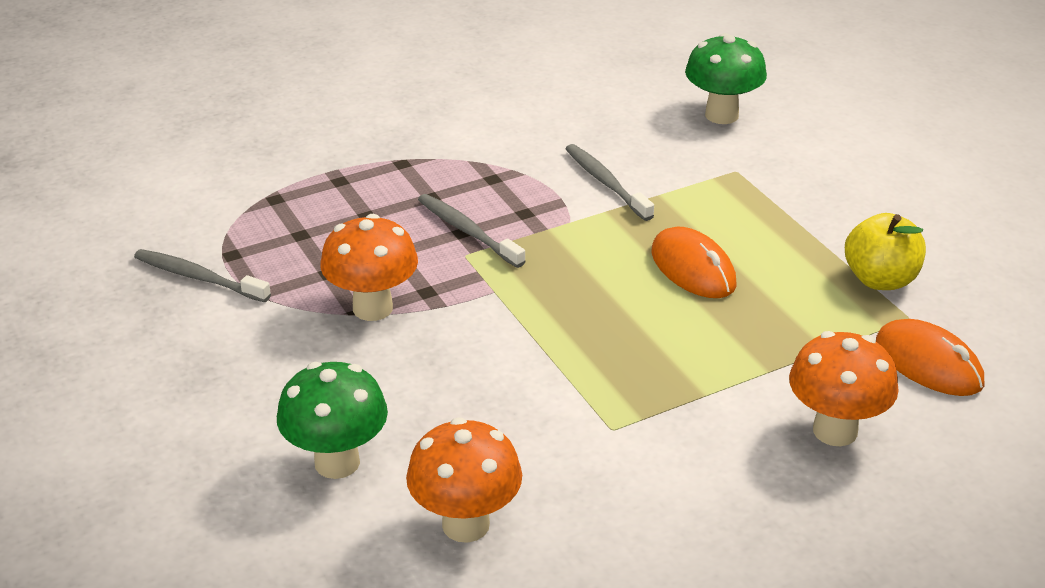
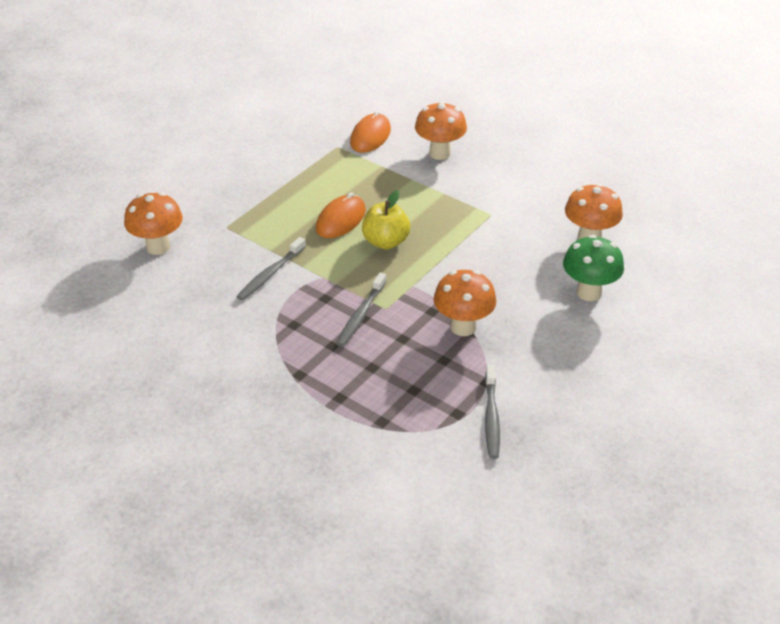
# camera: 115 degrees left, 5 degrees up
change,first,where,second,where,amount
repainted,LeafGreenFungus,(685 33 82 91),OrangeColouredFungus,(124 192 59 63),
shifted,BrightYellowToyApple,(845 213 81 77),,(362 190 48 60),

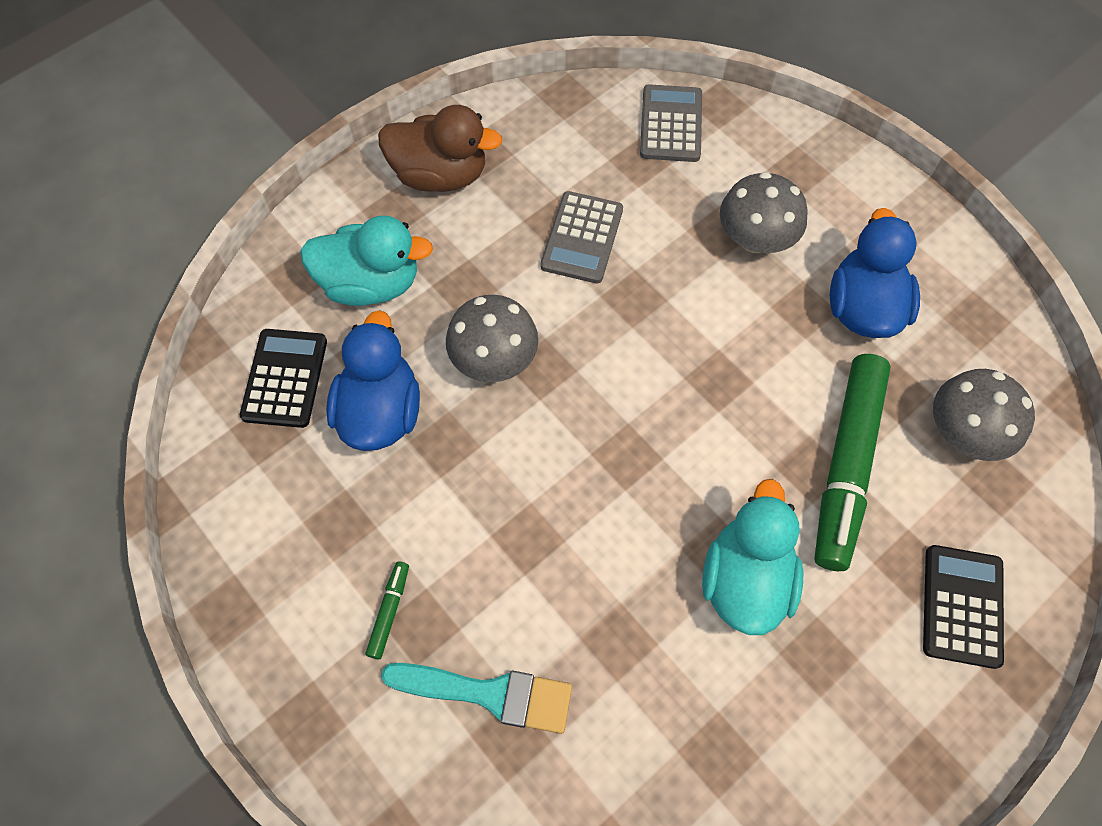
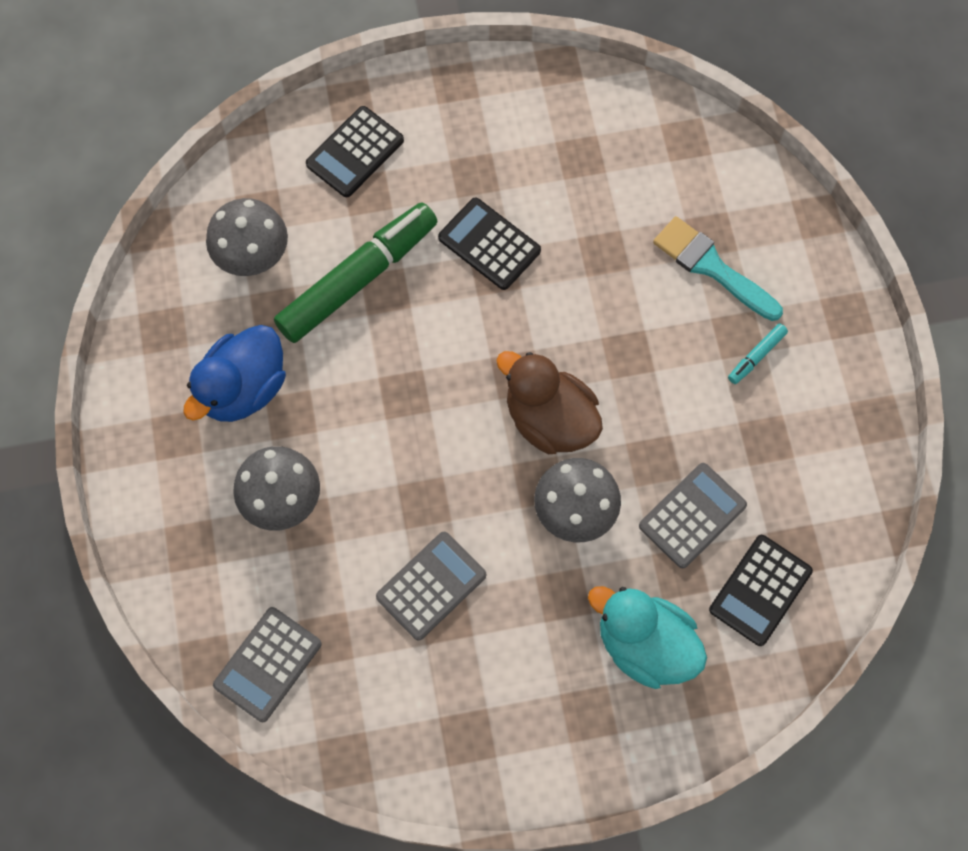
# camera: 150 degrees left, 5 degrees up
change,first,where,second,where,amount
swapped,AquaToyDuck,(702 479 102 156),JetBlackPocketCalculator,(438 198 103 92),
shifted,DarkBrownToyDuck,(378 105 125 87),,(496 351 107 103),
swapped,BlueToyDuck,(326 310 94 141),GrayPocketCalculator,(639 463 108 105),
repainted,LeafGreenMarker,(365 561 44 98),AquaMarker,(728 323 60 61),

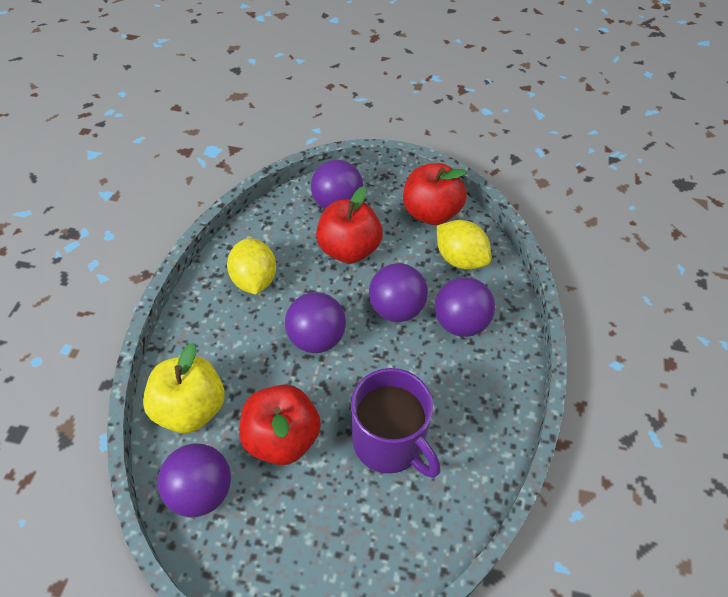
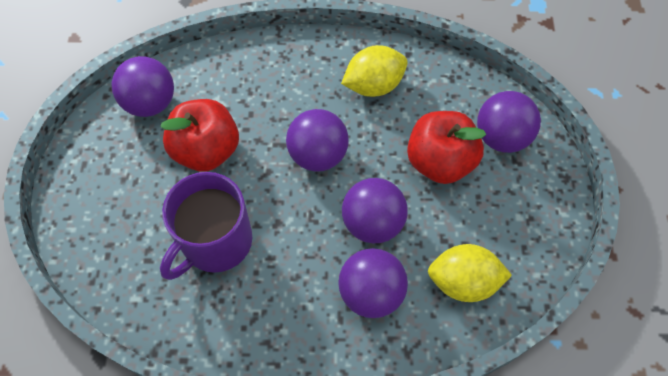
# camera: 80 degrees right, 10 degrees up
change,first,where,second,where,amount
rotated,BrightYellowCitrusFruit,(437 220 54 50),,(428 244 84 58),60 degrees clockwise
gone,BrightYellowToyApple,(143 343 82 90),,,
gone,RedToyApple,(403 163 64 62),,,

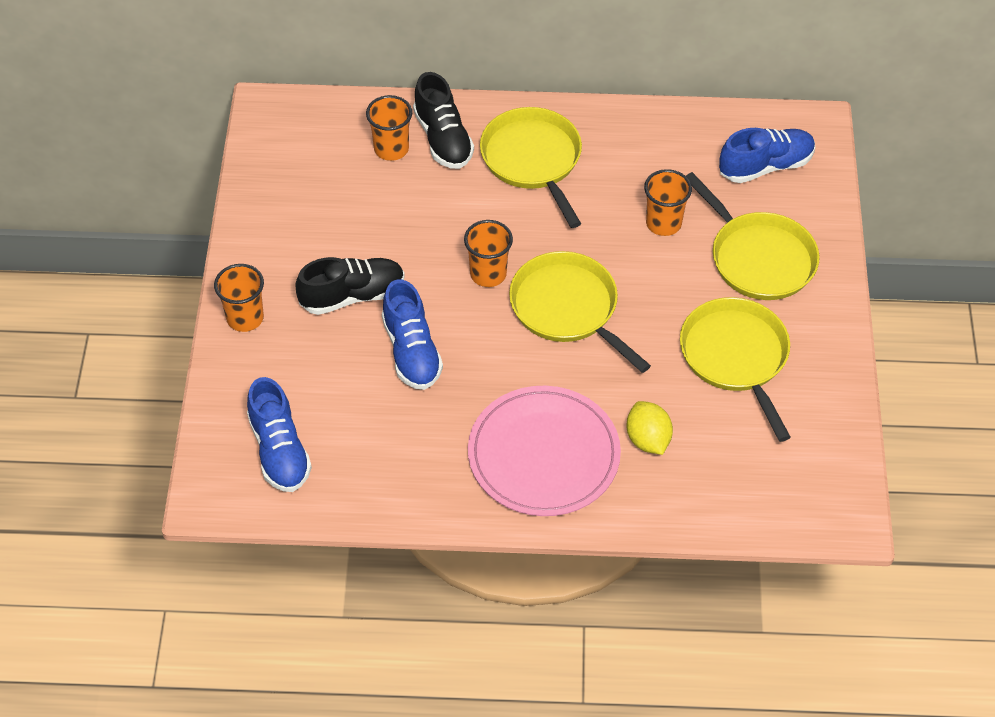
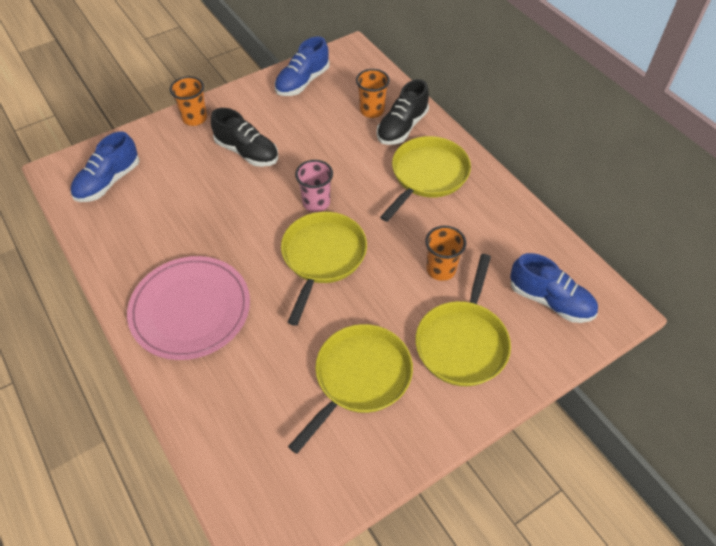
# camera: 55 degrees right, 0 degrees up
change,first,where,second,where,amount
shifted,BlueSneaker,(382 279 61 111),,(275 37 54 59),
repainted,OrangeColouredBeaker,(464 220 49 67),PinkBeaker,(295 160 38 52),
gone,BrightYellowCitrusFruit,(626 401 47 54),,,

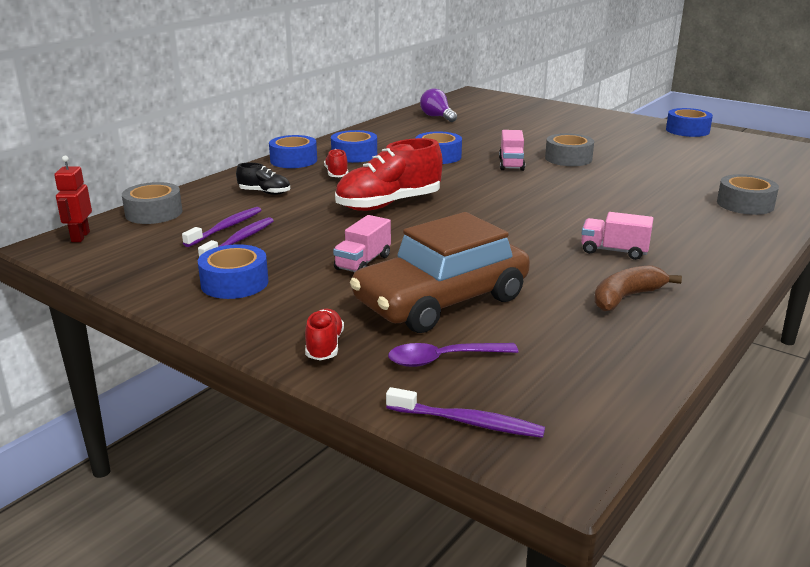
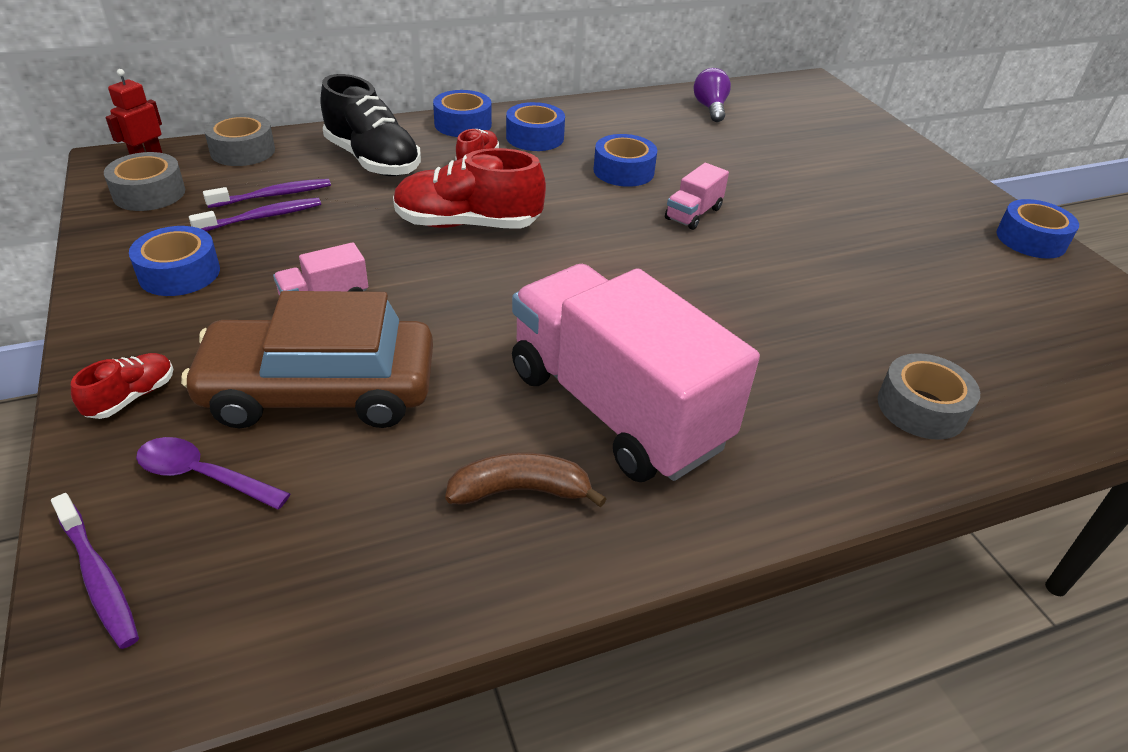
# camera: 30 degrees right, 15 degrees up
change,first,where,second,where,amount
shifted,GrayTape,(545 133 49 33),,(104 152 81 59),
scaled,JetBlackSneaker,(236 163 54 32),,(321 74 100 102),x2.02
scaled,PinkTruck,(581 212 72 48),,(512 264 248 218),x2.49

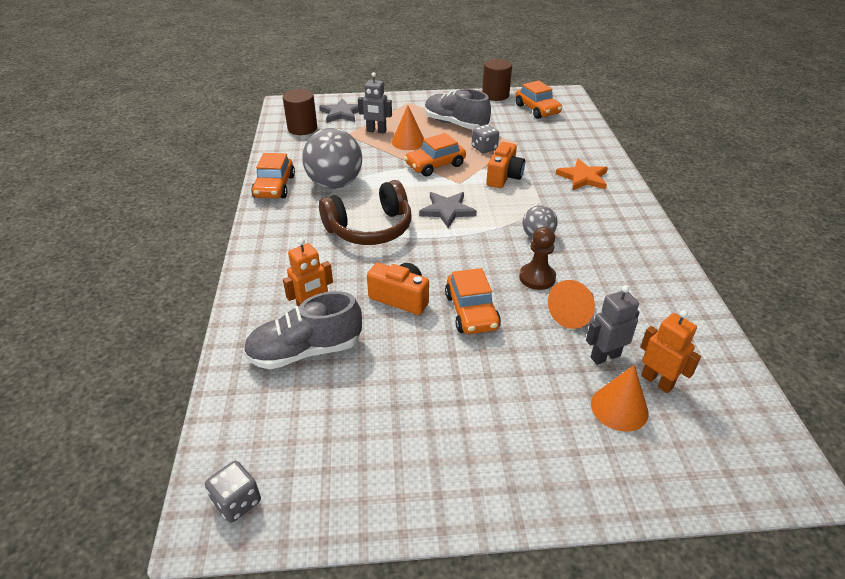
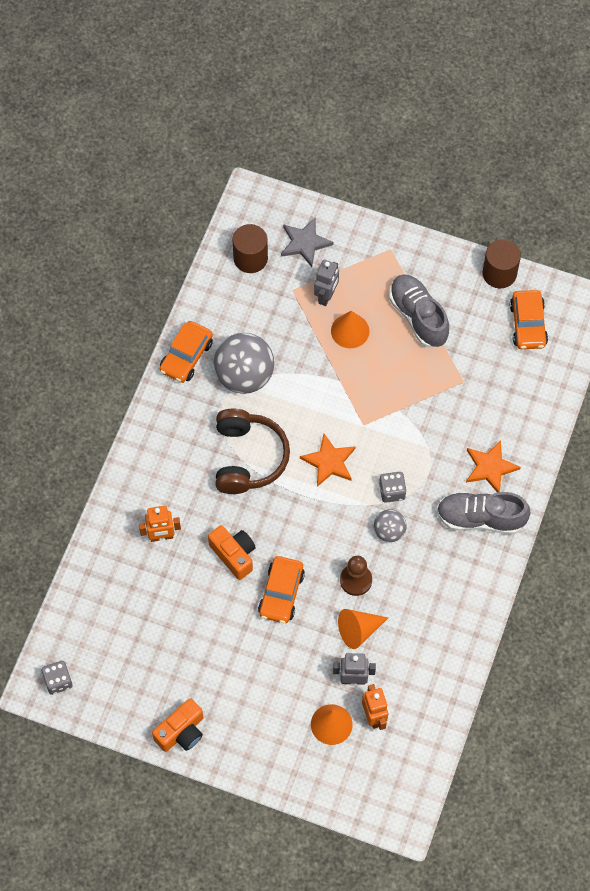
# camera: 25 degrees right, 25 degrees up
change,first,where,second,where,amount
shifted,OrangeColouredCompactCamera,(486 142 39 46),,(152 698 51 54),
rotated,DarkBrownHeadphones,(319 180 93 65),,(216 409 74 85),90 degrees counterclockwise
repainted,GrayStarShape,(419 192 58 36),OrangeColouredStarShape,(300 434 56 53),
rotated,GrayRobot,(358 72 34 61),,(314 259 25 47),105 degrees counterclockwise
shifted,GrayDie,(472 124 27 29),,(379 472 27 31),
shifted,GraySneaker,(243 291 119 78),,(437 492 94 42),
gone,OrangeColouredCar,(404 133 62 43),,,

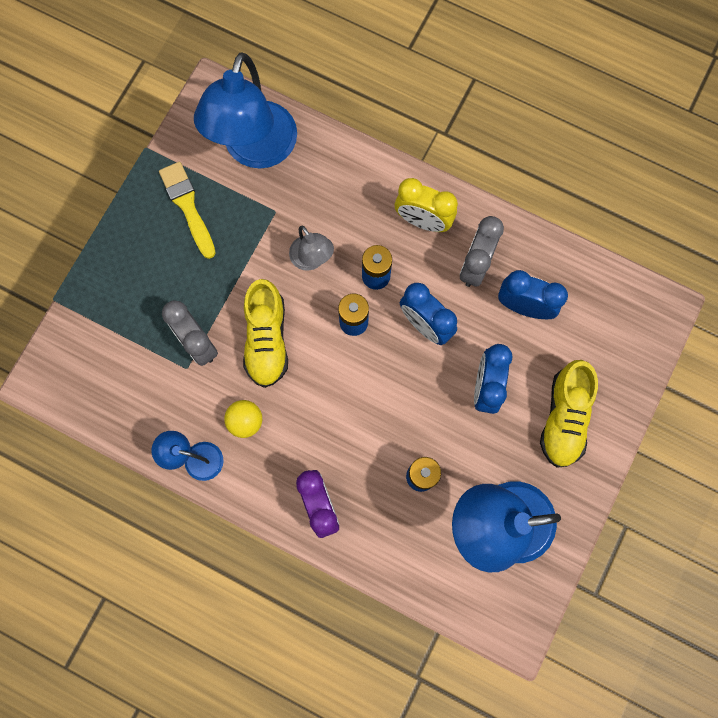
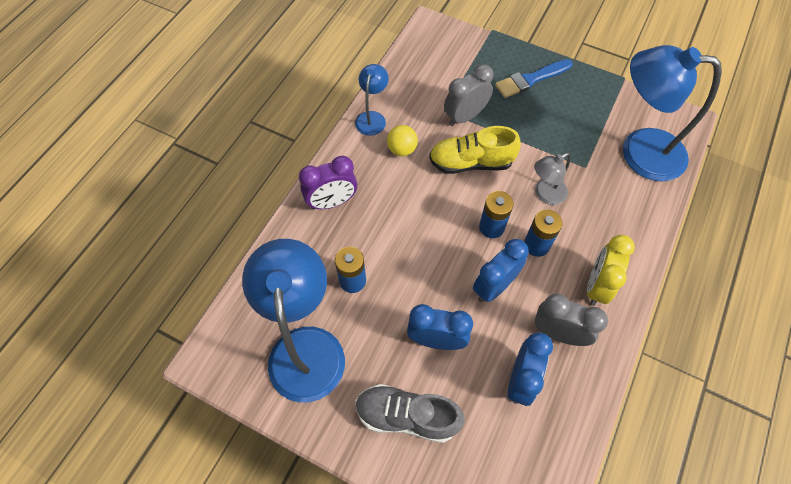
# camera: 90 degrees right, 15 degrees down
change,first,where,second,where,amount
repainted,BrightYellowSneaker,(540 360 58 108),GraySneaker,(356 384 109 59),
new,,,BluePaintBrush,(495 59 78 39),
gone,BrightYellowPaintBrush,(159 162 56 97),,,

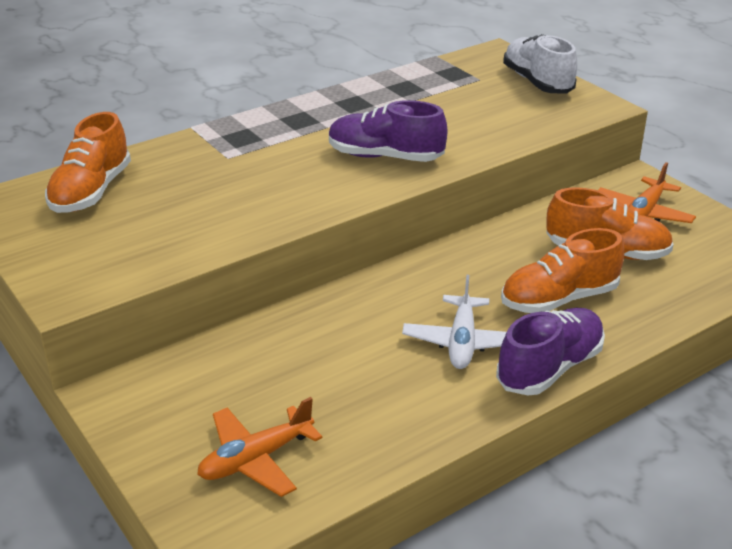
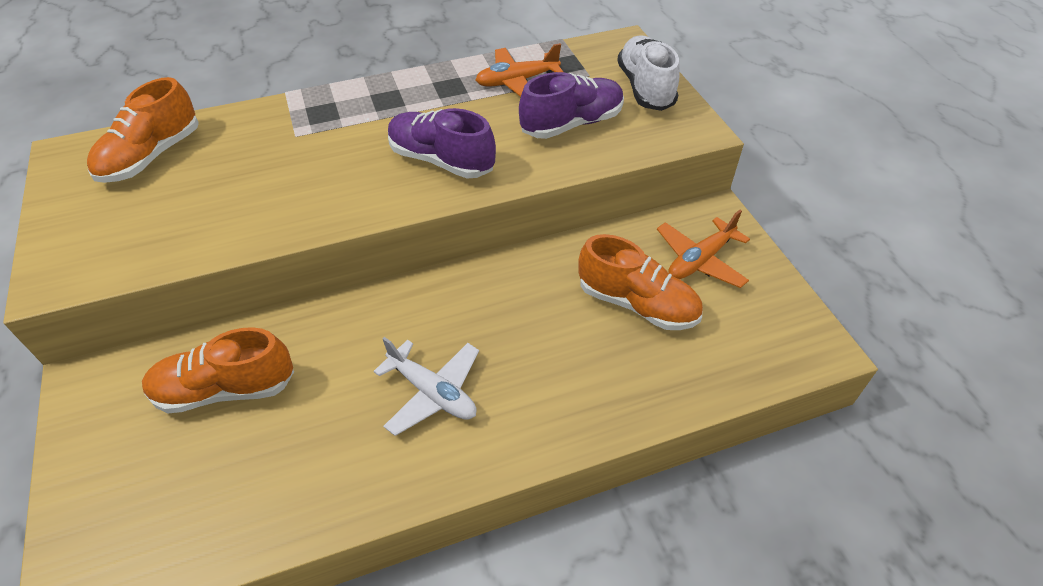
# camera: 15 degrees right, 15 degrees up
change,first,where,second,where,amount
shifted,OrangeColouredSneaker,(501 228 123 85),,(142 327 152 86),
rotated,SnowWhiteToyPlane,(402 275 105 94),,(374 337 105 99),75 degrees counterclockwise
shifted,OrangeColouredToyPlane,(197 397 126 100),,(476 43 87 54),
shifted,RoyalPurpleSneaker,(496 308 109 87),,(519 72 105 67),

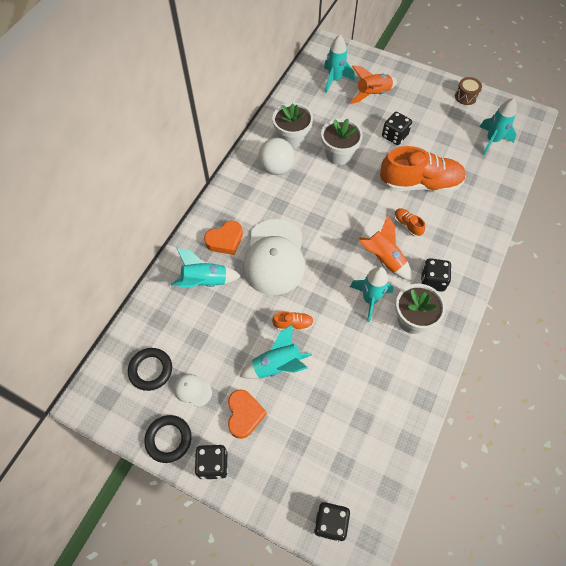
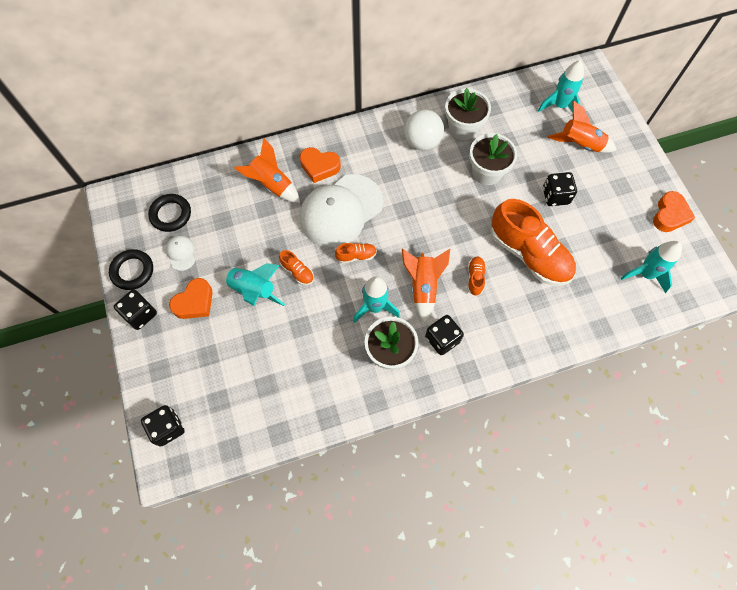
# camera: 45 degrees right, 5 degrees up
change,first,where,second,where,amount
repainted,AquaRocket,(171 248 70 40),OrangeColouredRocket,(234 137 66 66),
new,,,OrangeColouredSneaker,(335 243 42 21),
swapped,DarkBrownDrum,(455 77 27 28),OrangeColouredHeartShape,(653 191 42 41),

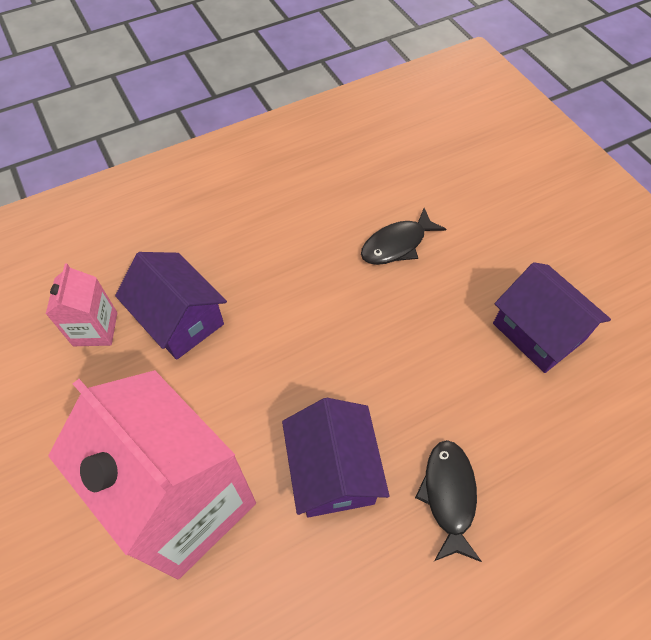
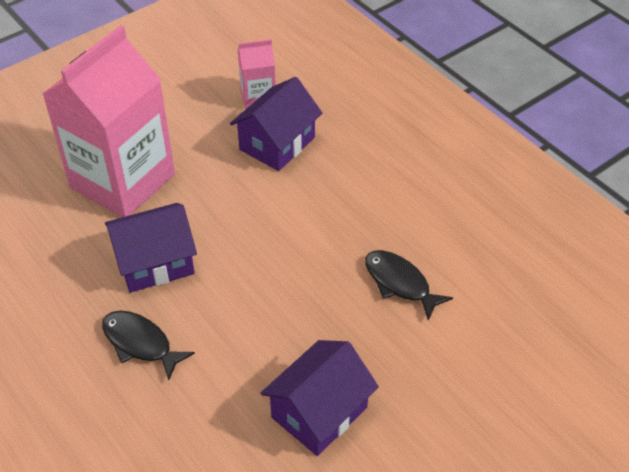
# camera: 80 degrees right, 10 degrees down
change,first,where,second,where,amount
rotated,JetBlackToyFish,(415 440 67 122),,(102 311 93 69),135 degrees counterclockwise

